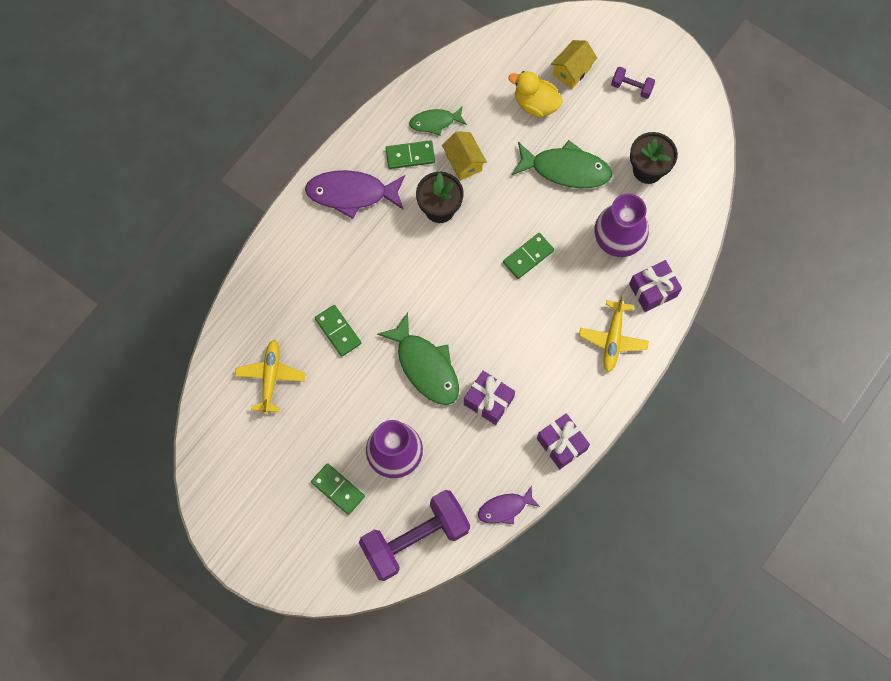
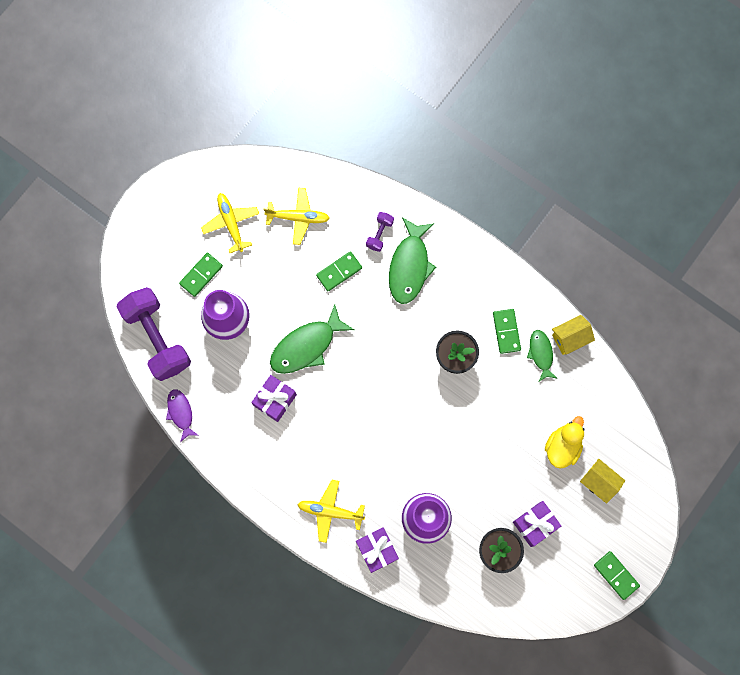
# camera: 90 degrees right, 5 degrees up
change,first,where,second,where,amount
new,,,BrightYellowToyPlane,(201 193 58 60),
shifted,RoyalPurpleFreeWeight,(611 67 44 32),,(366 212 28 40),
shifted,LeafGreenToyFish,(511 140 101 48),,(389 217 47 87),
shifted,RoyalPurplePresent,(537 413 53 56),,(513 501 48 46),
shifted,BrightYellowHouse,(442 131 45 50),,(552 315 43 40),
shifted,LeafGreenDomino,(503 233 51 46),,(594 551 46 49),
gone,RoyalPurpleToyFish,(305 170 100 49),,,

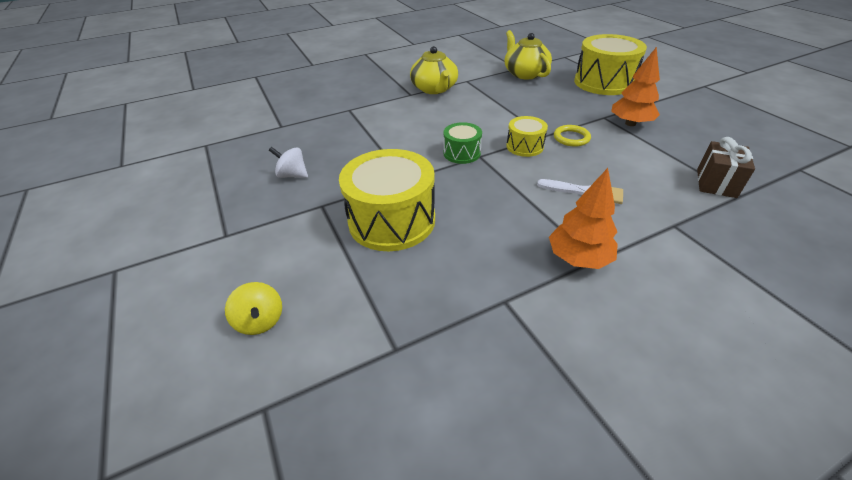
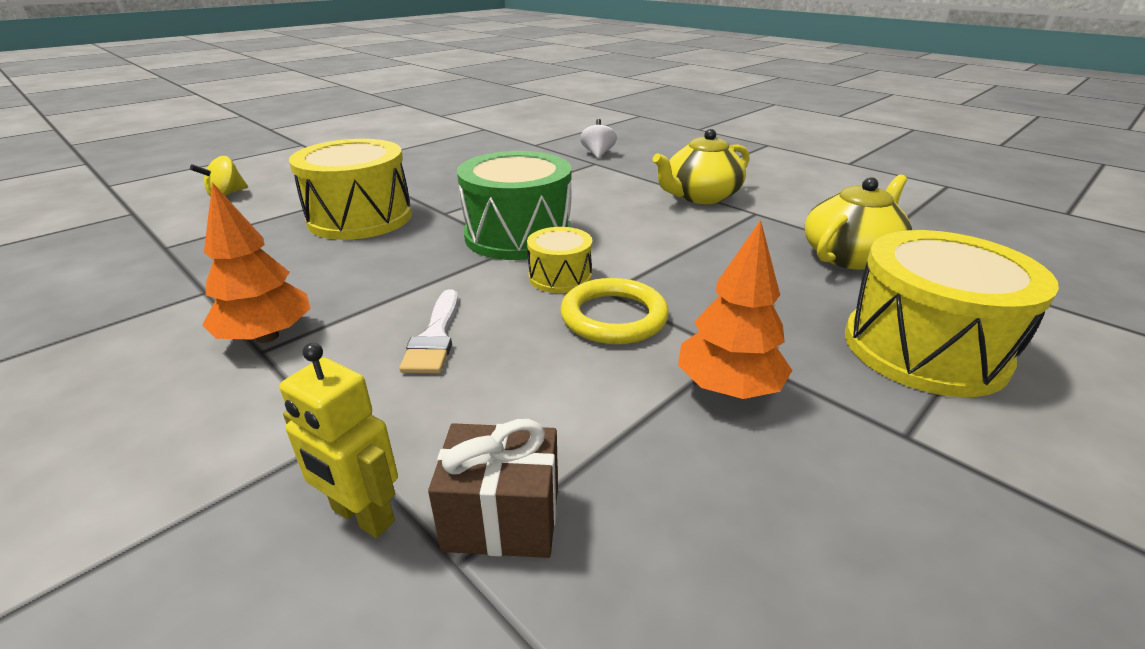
# camera: 70 degrees right, 10 degrees down
change,first,where,second,where,amount
new,,,BrightYellowRobot,(280 343 118 195),
scaled,LeafGreenDrum,(443 122 39 42),,(457 151 115 109),x1.93
scaled,BrightYellowHoop,(554 125 37 22),,(560 278 109 66),x1.52
shifted,SnowWhiteToyTop,(269 147 39 31),,(580 119 37 39),

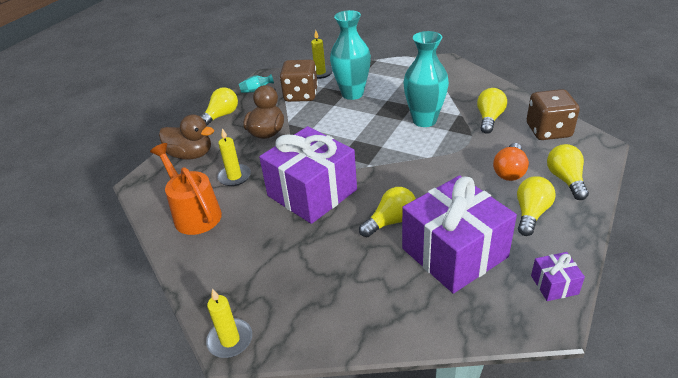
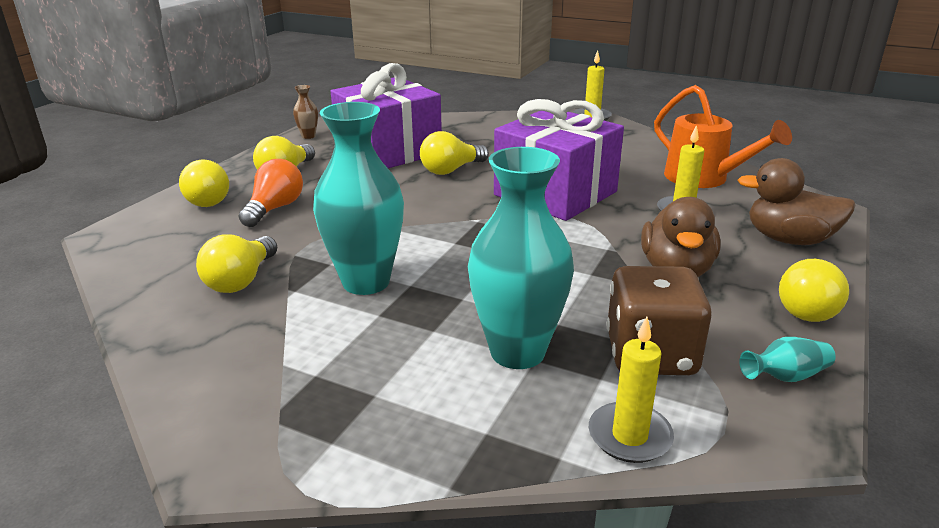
# camera: 175 degrees right, 10 degrees down
change,first,where,second,where,amount
swapped,RoyalPurplePresent,(531 252 54 49),DarkBrownVase,(293 85 25 54),
gone,DarkBrownDie,(527 89 53 51),,,

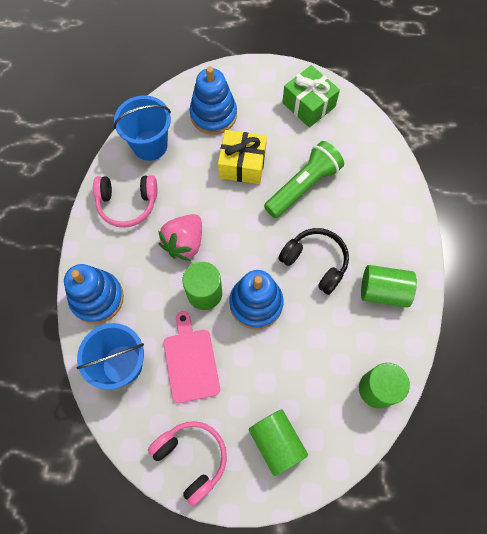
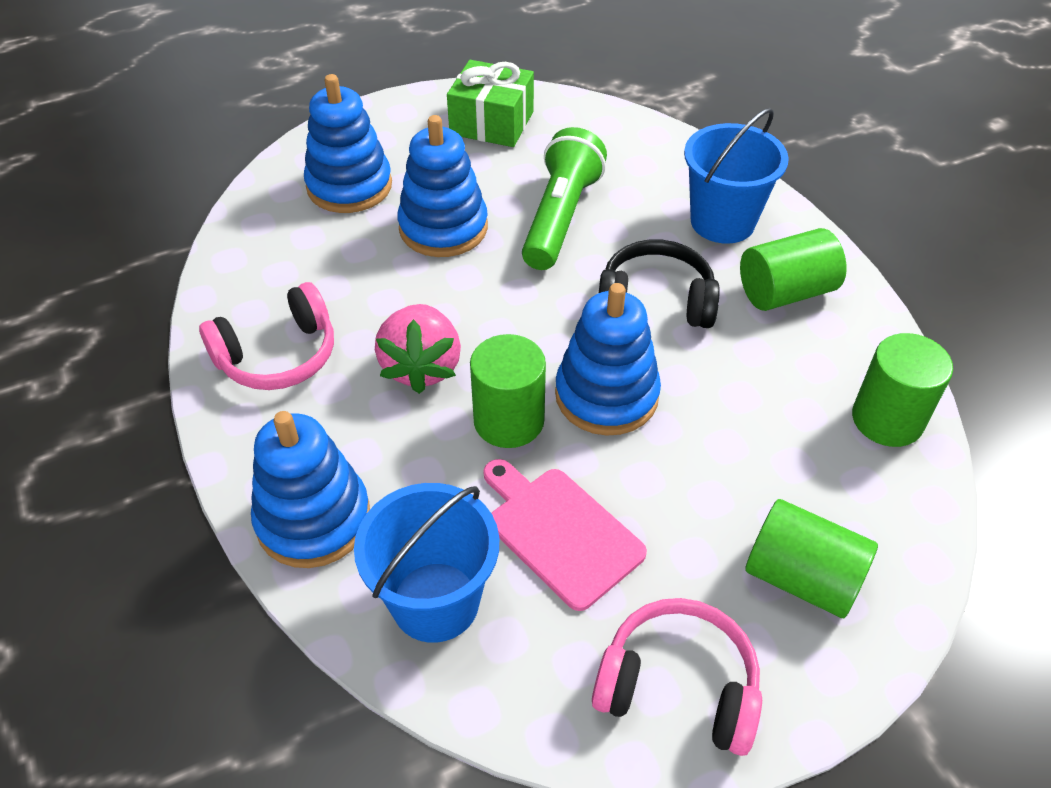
# camera: 30 degrees left, 20 degrees down
change,first,where,second,where,amount
swapped,BrightYellowPresent,(218 130 49 54),BlueStackingRings,(397 115 91 142),
shifted,BluePail,(114 95 57 66),,(684 108 105 136),

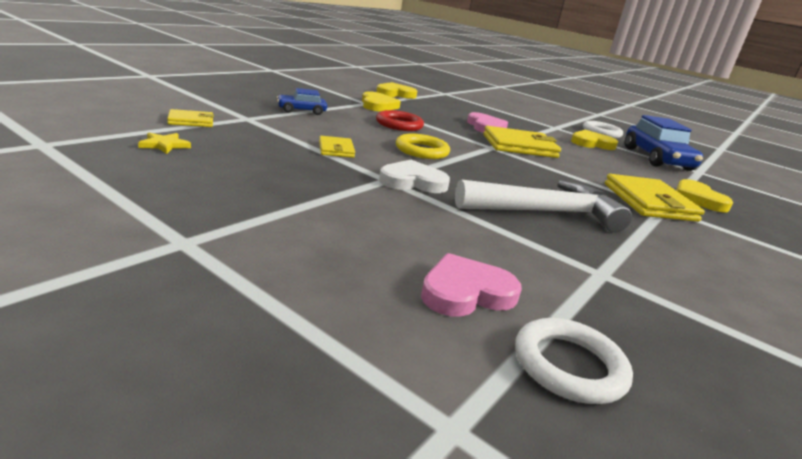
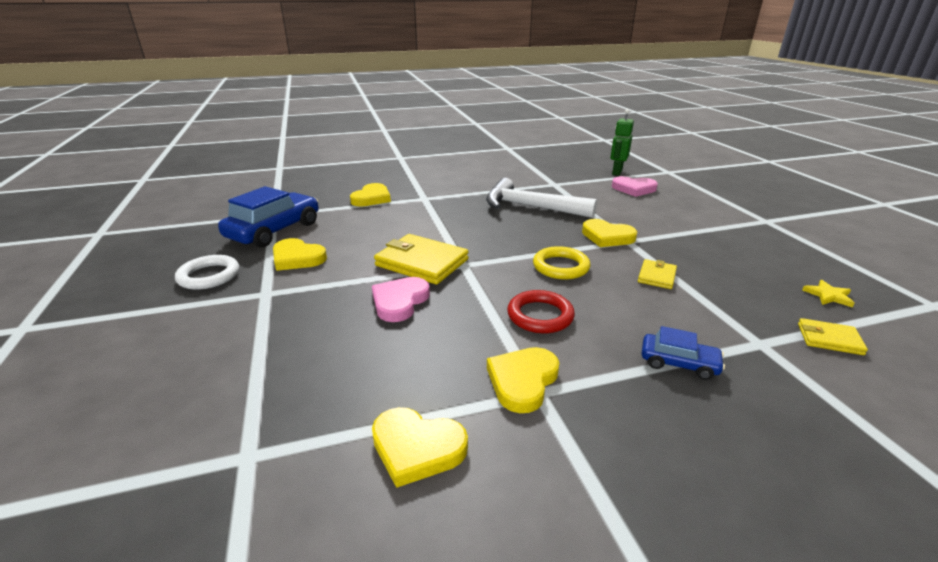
# camera: 140 degrees left, 5 degrees up
change,first,where,second,where,amount
repainted,SnowWhiteHeartShape,(379 160 71 33),BrightYellowHeartShape,(582 219 55 28),
swapped,SnowWhiteHoop,(515 318 118 86),LeafGreenRobot,(610 109 24 67),
gone,BrightYellowCardWallet,(605 174 100 48),,,

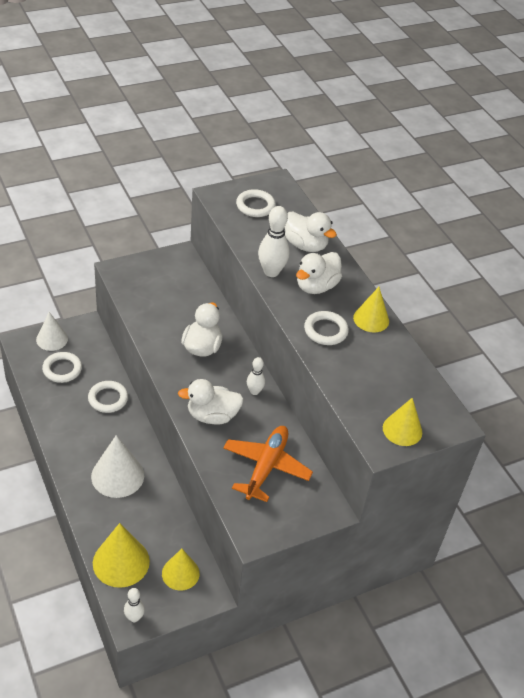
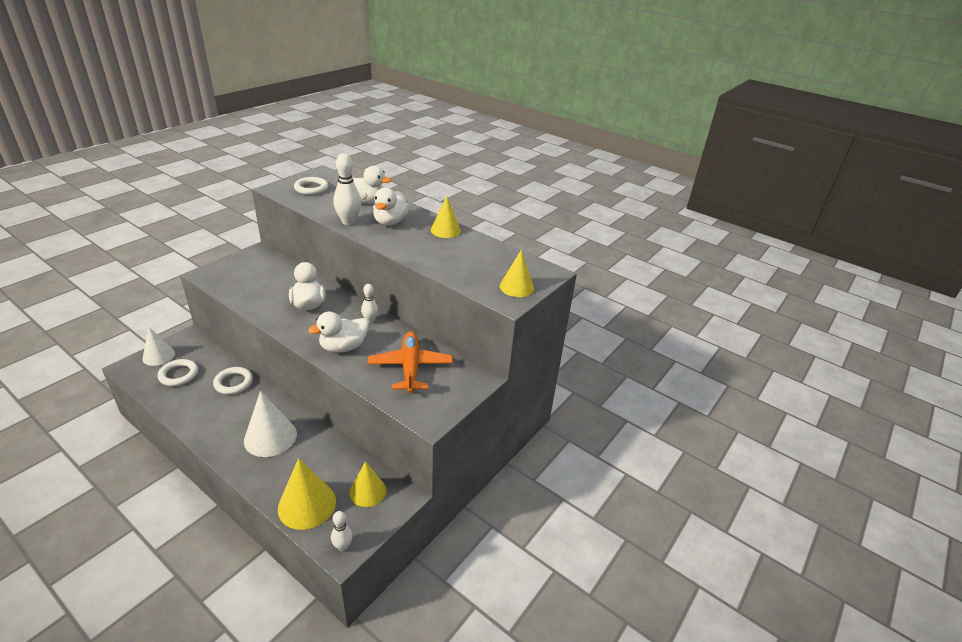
# camera: 25 degrees left, 10 degrees down
change,first,where,second,where,amount
gone,SnowWhiteHoop,(304 311 45 34),,,

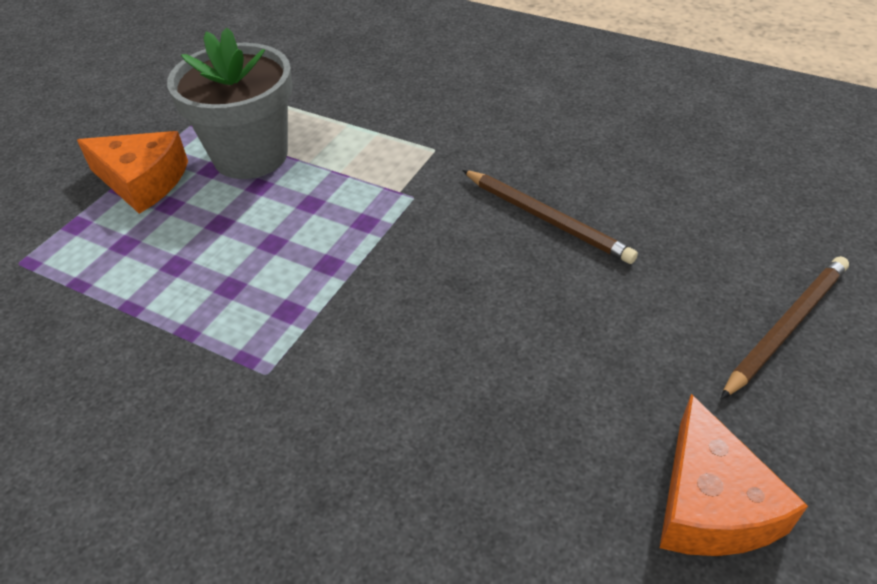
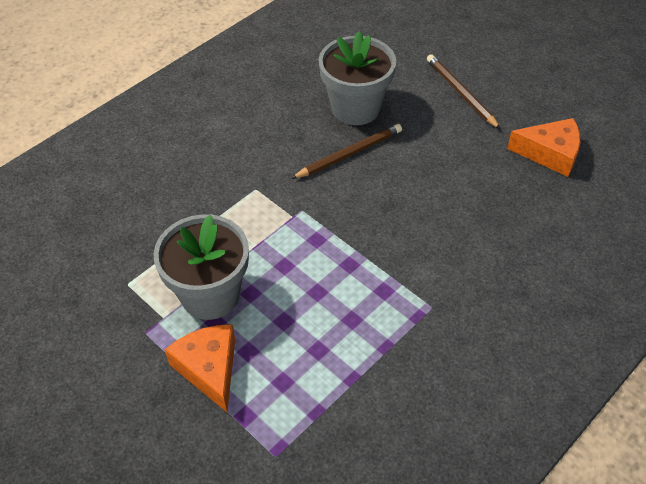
# camera: 75 degrees left, 5 degrees up
change,first,where,second,where,amount
rotated,OrangeColouredPieceOfCheese,(77 131 111 83),,(165 324 70 88),60 degrees counterclockwise
new,,,GrayPottedPlant,(318 31 78 94),

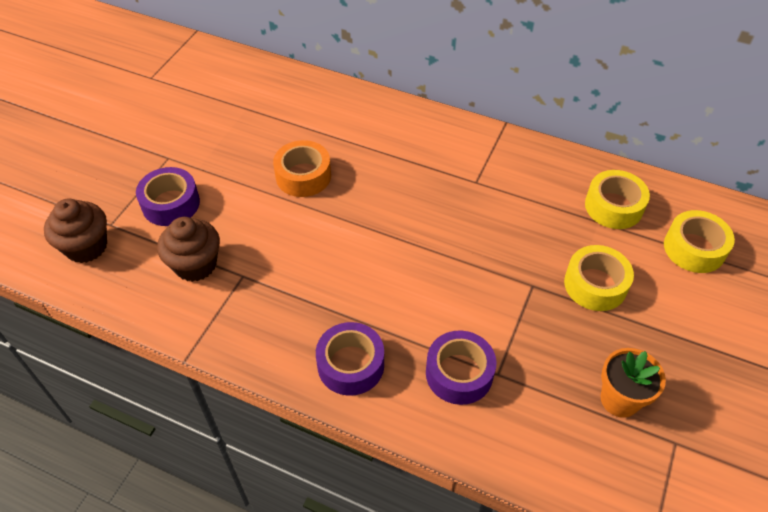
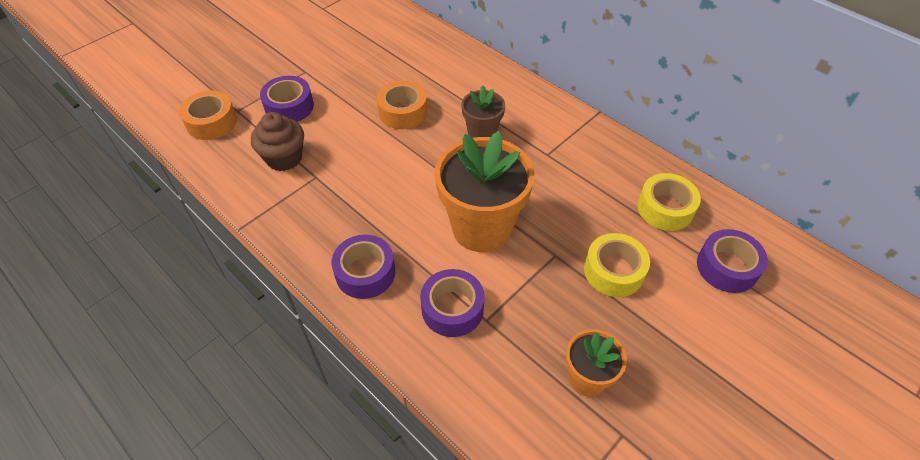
# camera: 20 degrees right, 0 degrees up
change,first,where,second,where,amount
swapped,DarkBrownMuffin,(44 198 63 65),OrangeColouredTape,(179 90 58 50),
new,,,OrangeColouredPottedPlant,(435 131 100 121),
new,,,DarkBrownPottedPlant,(461 86 44 52),
repainted,BrightYellowTape,(664 210 71 63),RoyalPurpleTape,(697 229 71 64),

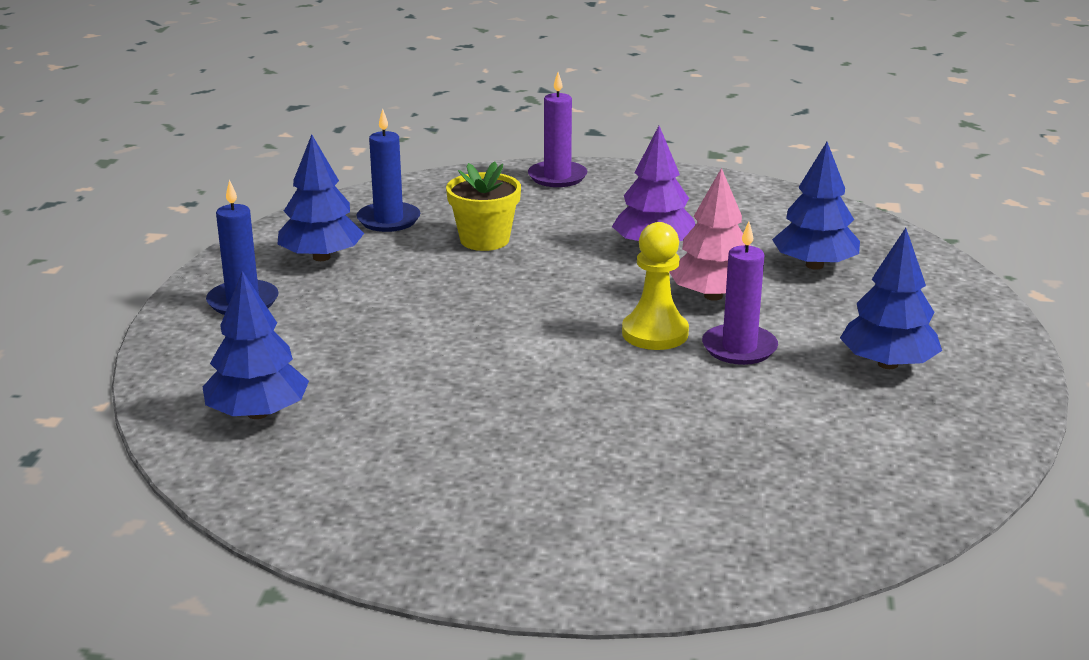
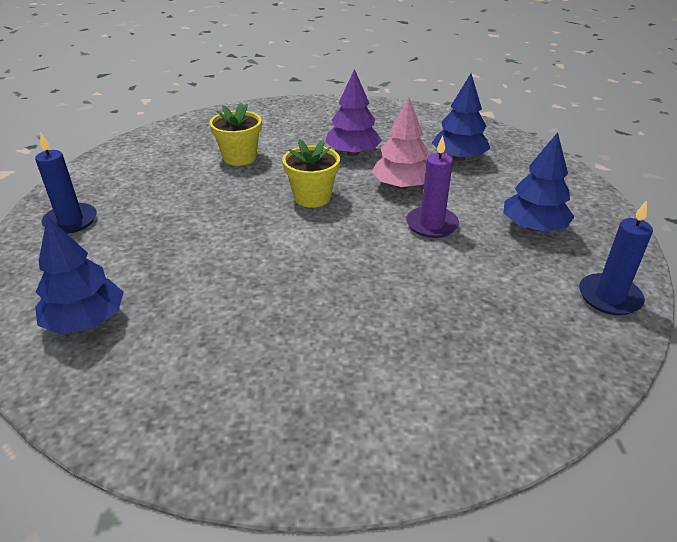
# camera: 10 degrees left, 10 degrees up
change,first,where,second,where,amount
new,,,BrightYellowPottedPlant,(282 139 58 69),
shifted,BlueWaxCandle,(356 108 64 124),,(579 200 74 115),
gone,BlueTree,(278 134 86 127),,,
gone,RoyalPurpleWaxCandle,(528 72 59 115),,,
gone,BrightYellowChessPawn,(622 222 67 128),,,

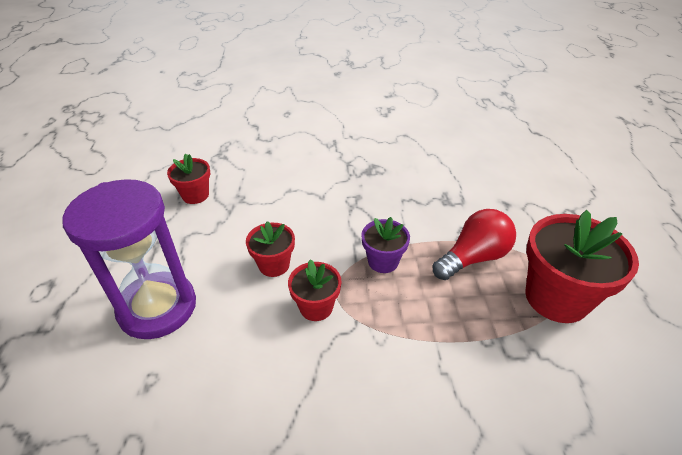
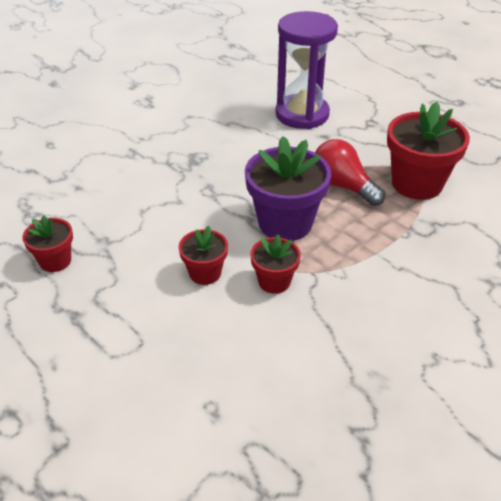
# camera: 40 degrees left, 0 degrees up
change,first,where,second,where,amount
scaled,RoyalPurplePottedPlant,(361 217 49 56),,(245 136 86 105),x1.84
shifted,RoyalPurpleSandTimer,(62 179 134 160),,(275 11 63 118),
rotated,RedLightbulb,(433 209 83 71),,(315 139 70 67),60 degrees counterclockwise

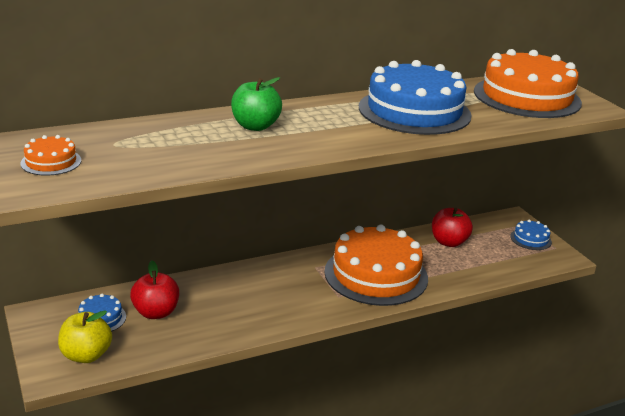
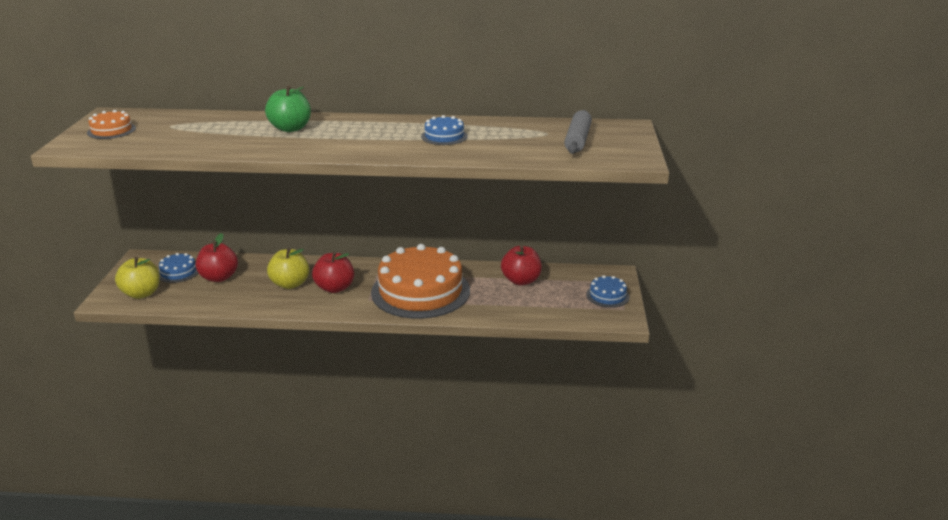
# camera: 30 degrees right, 0 degrees up
change,first,where,second,where,amount
new,,,BrightYellowToyApple,(267 248 42 41),
new,,,RedToyApple,(312 252 42 41),
scaled,BlueGateau,(359 60 113 75),,(421 115 47 30),x0.43
swapped,OrangeColouredGateau,(474 49 108 69),GrayPastryRoller,(564 110 28 44),

